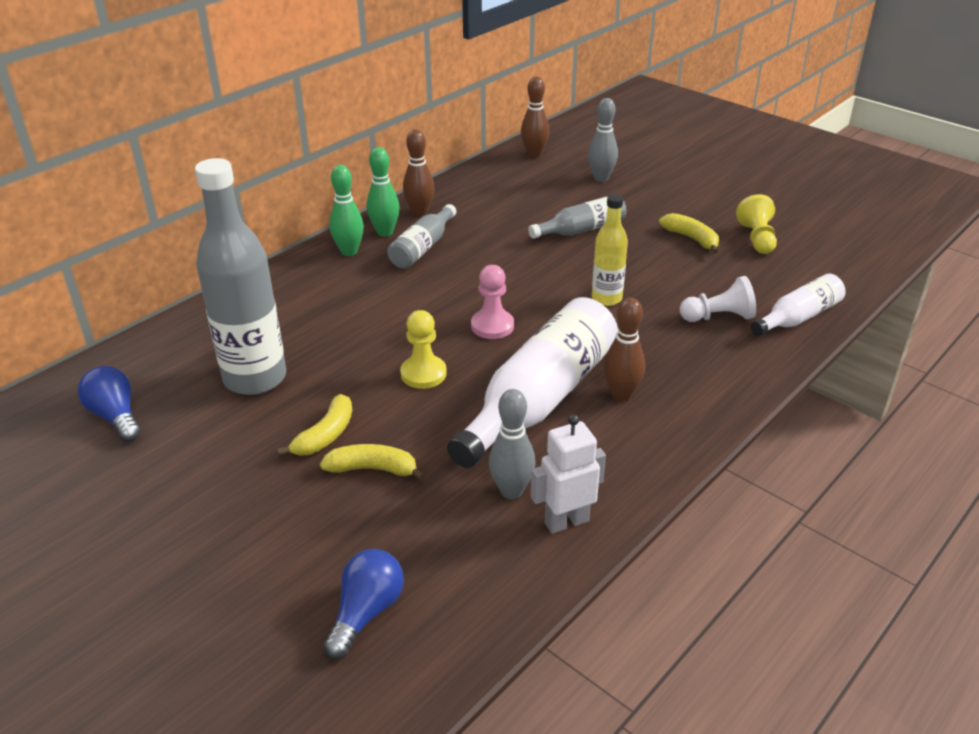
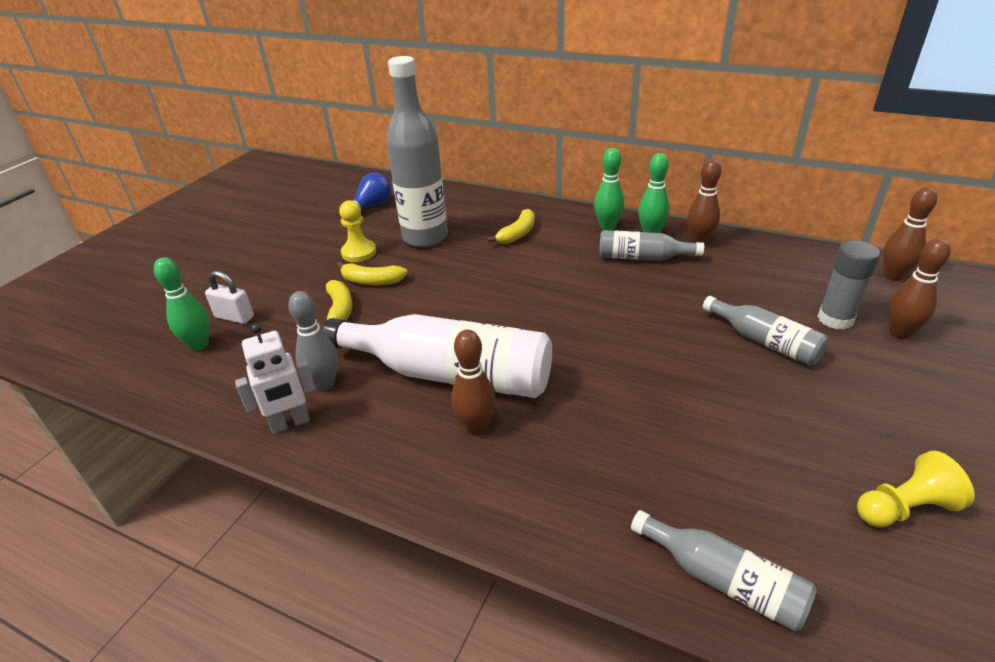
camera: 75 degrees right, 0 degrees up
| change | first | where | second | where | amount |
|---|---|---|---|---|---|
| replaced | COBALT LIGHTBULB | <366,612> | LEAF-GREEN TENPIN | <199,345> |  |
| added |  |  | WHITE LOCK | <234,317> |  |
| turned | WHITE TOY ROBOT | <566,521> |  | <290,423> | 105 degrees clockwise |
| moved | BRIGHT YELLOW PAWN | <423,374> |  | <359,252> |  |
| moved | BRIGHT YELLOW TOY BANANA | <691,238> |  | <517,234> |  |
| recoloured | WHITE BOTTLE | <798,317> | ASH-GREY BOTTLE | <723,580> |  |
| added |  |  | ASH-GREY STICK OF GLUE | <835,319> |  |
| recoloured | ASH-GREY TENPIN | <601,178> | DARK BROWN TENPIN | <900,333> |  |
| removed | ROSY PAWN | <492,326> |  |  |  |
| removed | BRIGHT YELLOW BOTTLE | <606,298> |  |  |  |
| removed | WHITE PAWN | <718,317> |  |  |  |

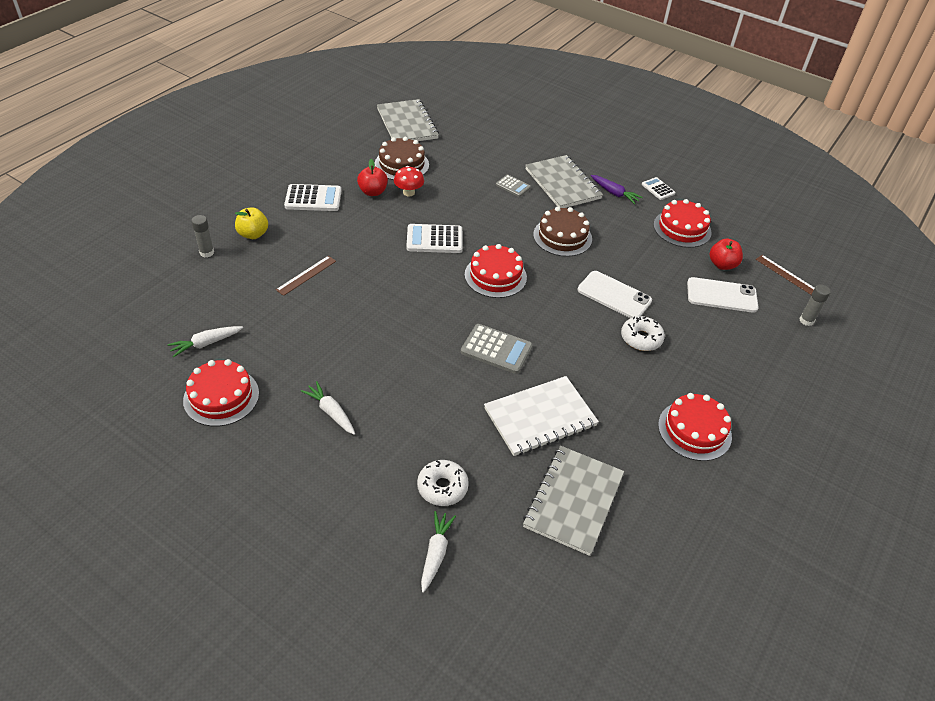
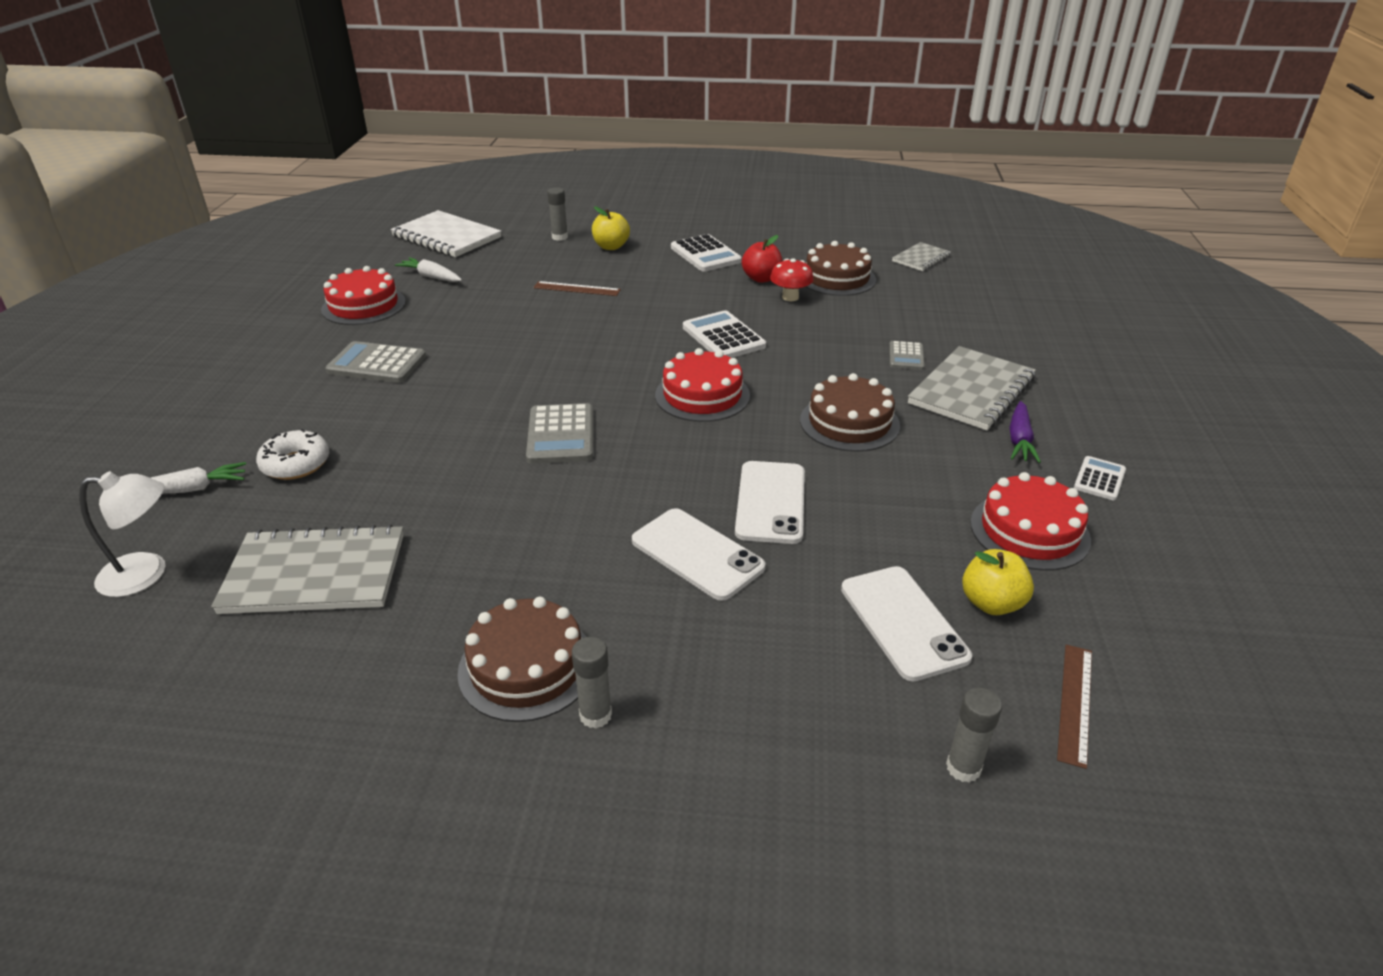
camera: 65 degrees right, 10 degrees down
| change | first | where | second | where | amount |
|---|---|---|---|---|---|
| added |  |  | WHITE LAMP | <146,574> |  |
| replaced | WHITE CARROT | <331,412> | ASH-GREY POCKET CALCULATOR | <377,364> |  |
| moved | WHITE NOTEPAD | <540,417> |  | <446,237> |  |
| recoloured | RED GATEAU | <694,430> | DARK BROWN GATEAU | <527,666> |  |
| added |  |  | ASH-GREY STICK OF GLUE | <595,715> |  |
| replaced | WHITE GLAZED DONUT | <641,338> | WHITE MOBILE PHONE | <697,554> |  |
| resized | ASH-GREY NOTEPAD | <407,124> |  | <921,258> | x0.55 |
| recoloured | RED TOY APPLE | <722,265> | BRIGHT YELLOW TOY APPLE | <991,603> |  |

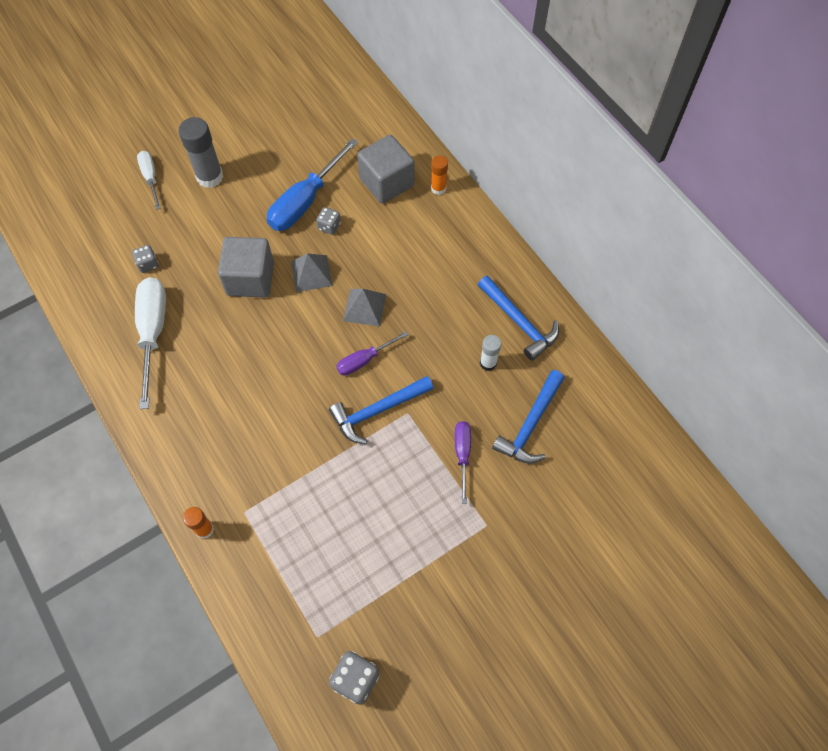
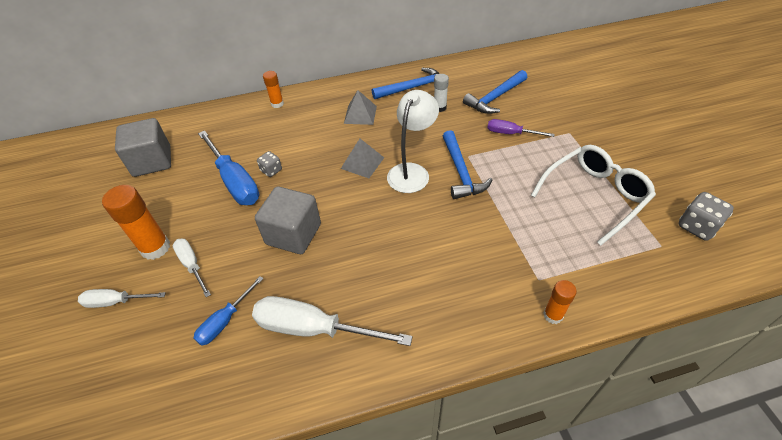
camera: 70 degrees left, 15 degrees down
| change | first | where | second | where | amount |
|---|---|---|---|---|---|
| recoloured | ASH-GREY STICK OF GLUE | <210,177> | ORANGE-COLOURED STICK OF GLUE | <155,248> |  |
| moved | ASH-GREY CUBE | <386,182> |  | <152,161> |  |
| added |  |  | WHITE FLAT SCREWDRIVER | <192,265> |  |
| replaced | ASH-GREY DIE | <148,264> | COBALT FLAT SCREWDRIVER | <225,321> |  |
| moved | ASH-GREY PYRAMID SHAPE | <311,273> |  | <360,114> |  |
| replaced | ROYAL PURPLE FLAT SCREWDRIVER | <364,360> | WHITE LAMP | <412,171> |  |
| turned | COBALT CARPENTER'S HAMMER | <530,425> |  | <495,98> | 90 degrees clockwise |
| added |  |  | WHITE SPECTACLES | <594,196> |  |

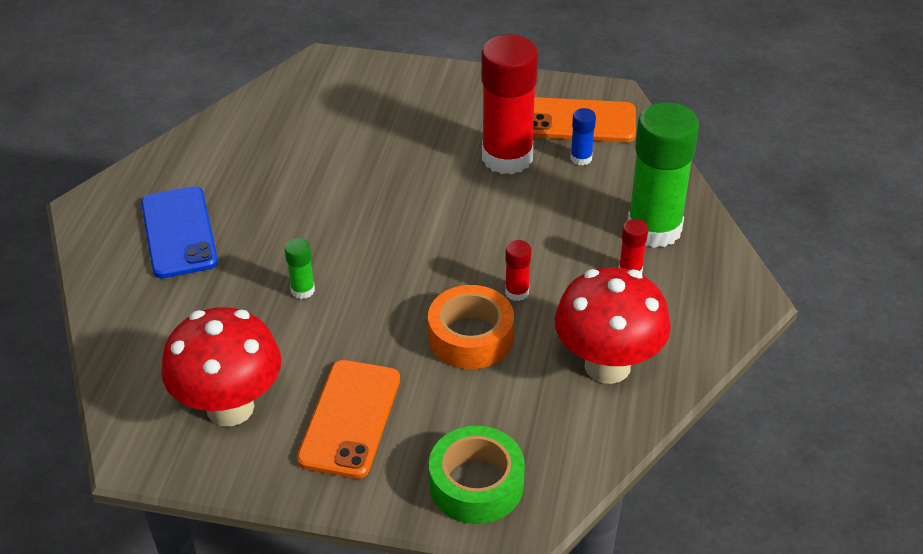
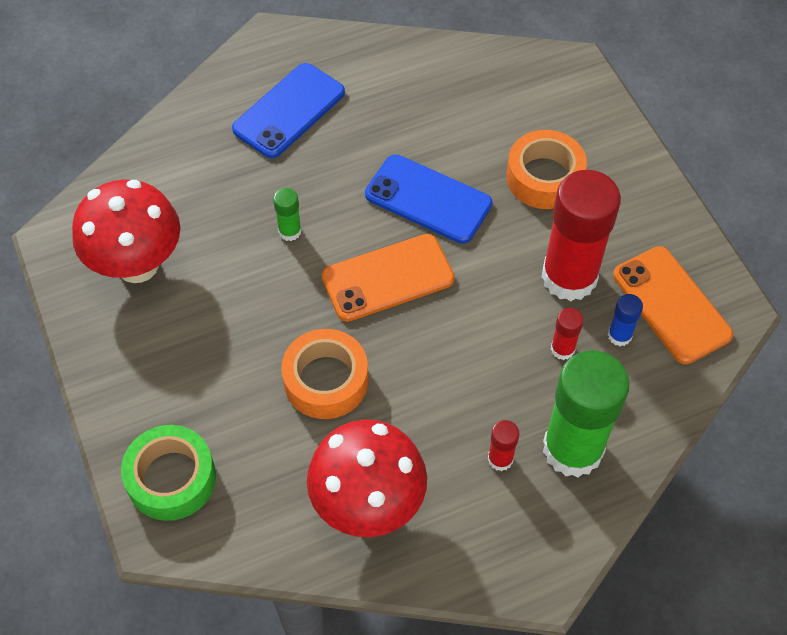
camera: 55 degrees right, 15 degrees up
| change | first | where | second | where | amount |
|---|---|---|---|---|---|
| moved | ORANGE-COLOURED MOBILE PHONE | <349,419> |  | <387,278> |  |
| added |  |  | COBALT MOBILE PHONE | <428,199> |  |
| added |  |  | ORANGE-COLOURED TAPE | <544,177> |  |
| moved | RED STICK OF GLUE | <517,292> |  | <562,349> |  |

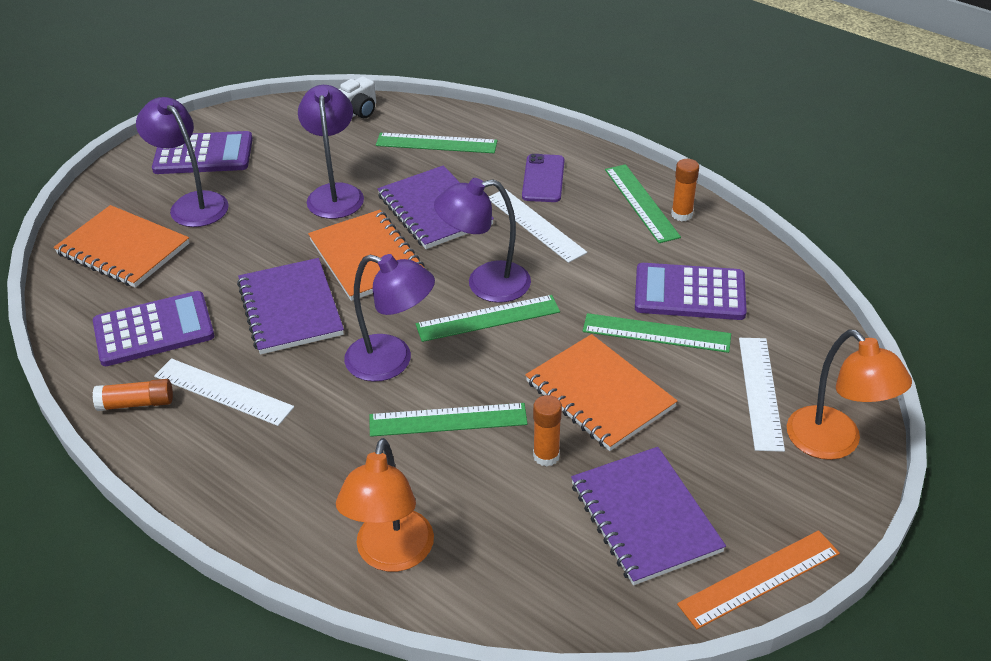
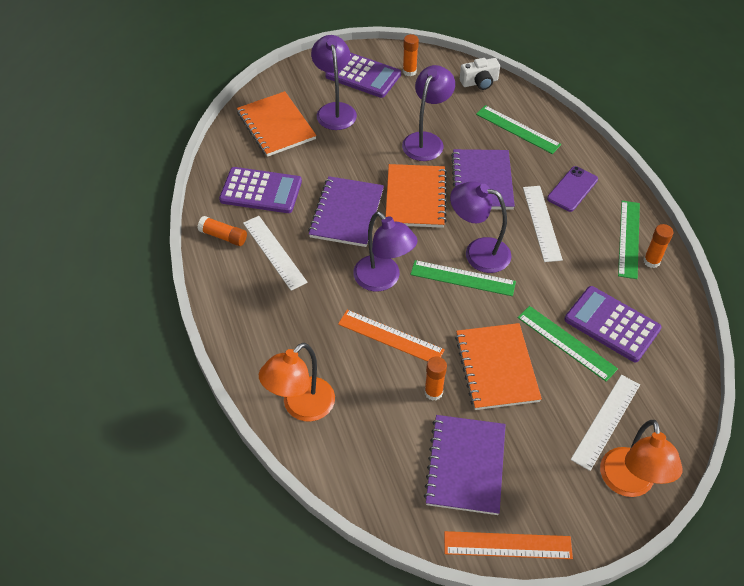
camera: 30 degrees right, 10 degrees up
| change | first | where | second | where | amount |
|---|---|---|---|---|---|
| recoloured | LEAF-GREEN STRAIGHTEDGE | <448,420> | ORANGE-COLOURED STRAIGHTEDGE | <390,337> |  |
| added |  |  | ORANGE-COLOURED STICK OF GLUE | <409,71> |  |

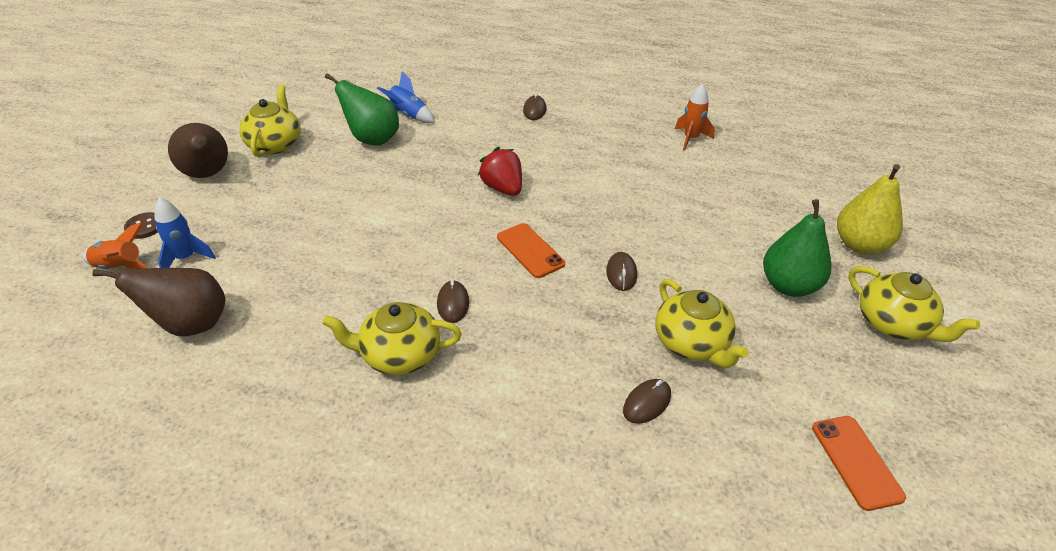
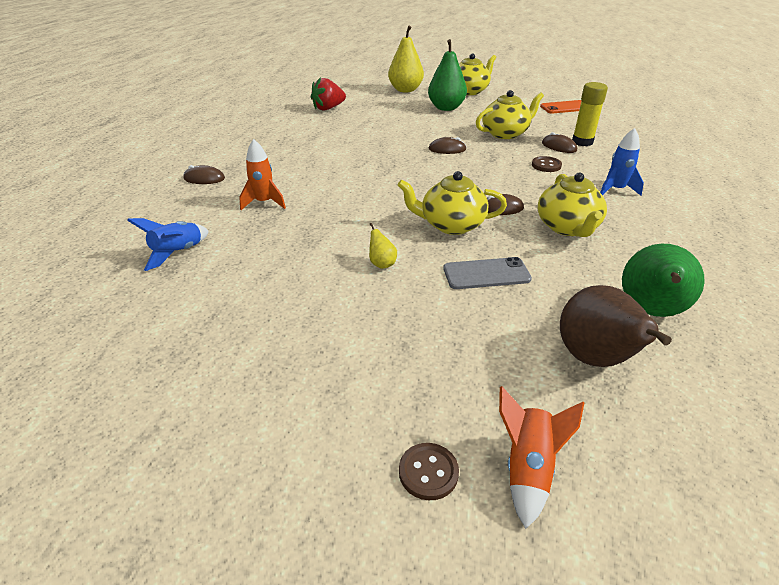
camera: 90 degrees left, 5 degrees down
| change | first | where | second | where | amount |
|---|---|---|---|---|---|
| moved | ORANGE-COLOURED TOY ROCKET | <690,139> |  | <264,203> |  |
| moved | RED TOY STRAWBERRY | <503,188> |  | <328,108> |  |
| added |  |  | BRIGHT YELLOW PEAR FRUIT | <382,264> |  |
| moved | BRIGHT YELLOW TEA POT | <275,144> |  | <451,225> |  |
| added |  |  | ASH-GREY MOBILE PHONE | <486,274> |  |
| added |  |  | DARK BROWN SEWING BUTTON | <546,165> |  |
| added |  |  | BRIGHT YELLOW STICK OF GLUE | <582,142> |  |
| moved | COBALT TOY ROCKET | <186,258> |  | <615,190> |  |
| moved | LEAF-GREEN PEAR FRUIT | <372,139> |  | <650,311> |  |
| removed | DARK BROWN PEAR FRUIT | <207,174> |  |  |  |
| removed | ORANGE-COLOURED MOBILE PHONE | <530,250> |  |  |  |

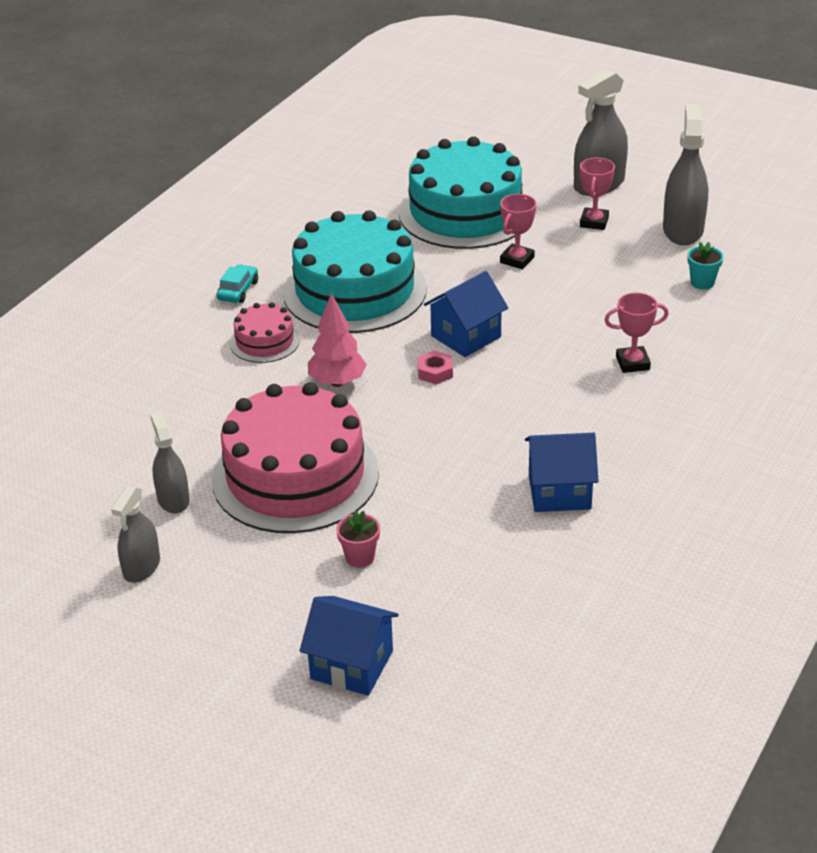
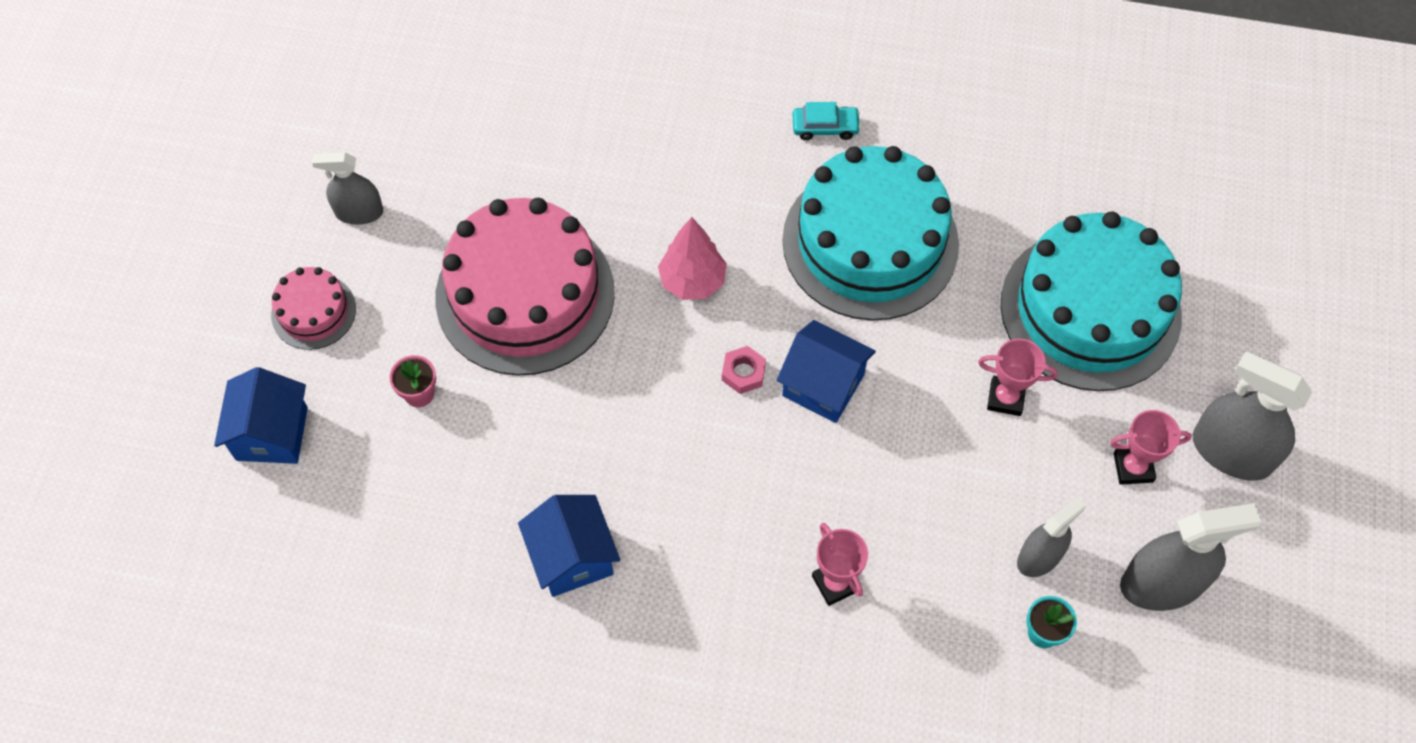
camera: 70 degrees right, 25 degrees up
| change | first | where | second | where | amount |
|---|---|---|---|---|---|
| moved | ROSY GATEAU | <264,341> |  | <313,312> |  |
| moved | ASH-GREY SPRAY CLEANER | <173,499> |  | <1039,557> |  |

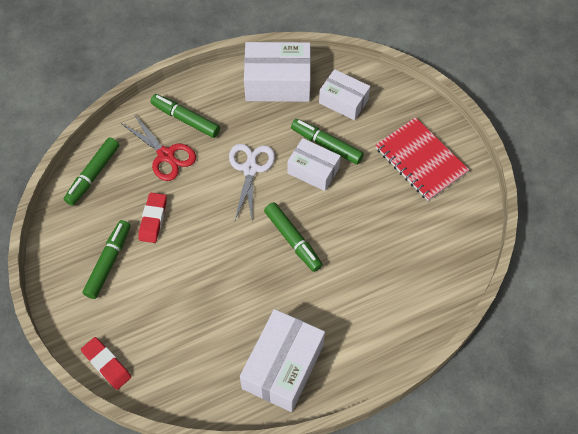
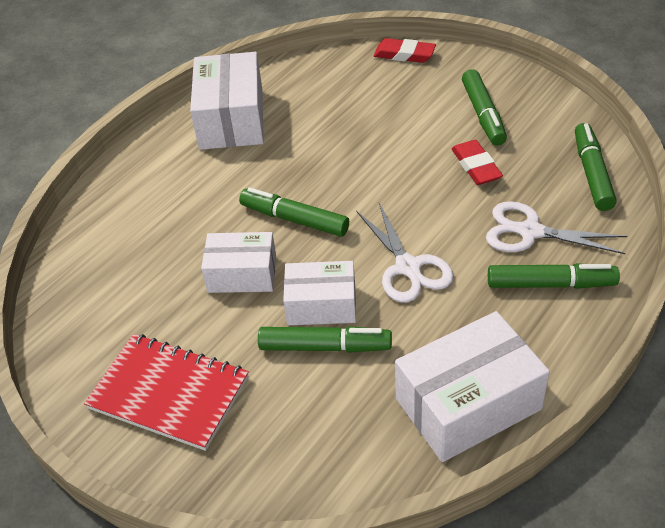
camera: 155 degrees right, 15 degrees down
| change | first | where | second | where | amount |
|---|---|---|---|---|---|
| moved | WHITE PARCEL | <343,101> |  | <242,274> |  |
| recoloured | RED SHEARS | <166,155> | WHITE SHEARS | <530,232> |  |

